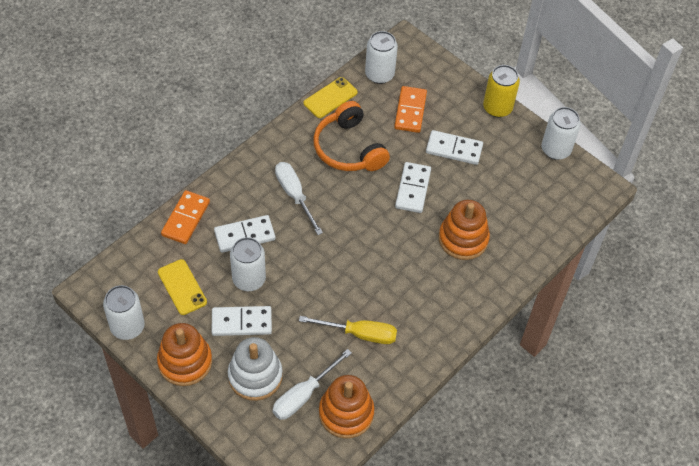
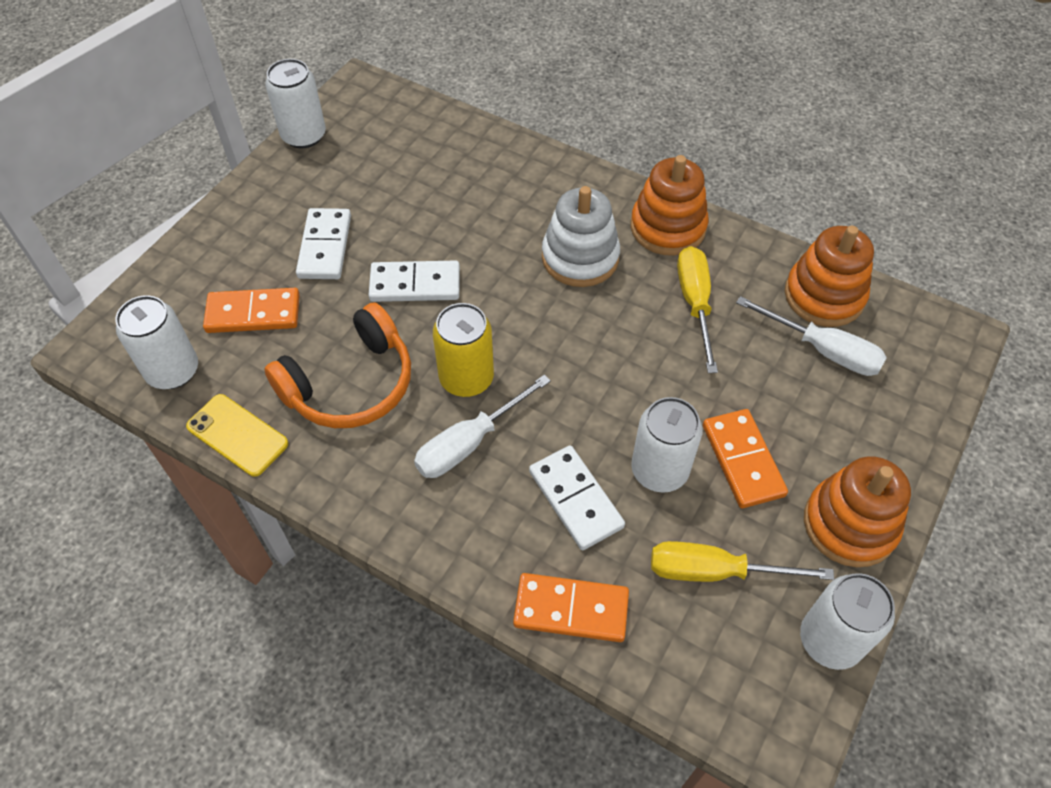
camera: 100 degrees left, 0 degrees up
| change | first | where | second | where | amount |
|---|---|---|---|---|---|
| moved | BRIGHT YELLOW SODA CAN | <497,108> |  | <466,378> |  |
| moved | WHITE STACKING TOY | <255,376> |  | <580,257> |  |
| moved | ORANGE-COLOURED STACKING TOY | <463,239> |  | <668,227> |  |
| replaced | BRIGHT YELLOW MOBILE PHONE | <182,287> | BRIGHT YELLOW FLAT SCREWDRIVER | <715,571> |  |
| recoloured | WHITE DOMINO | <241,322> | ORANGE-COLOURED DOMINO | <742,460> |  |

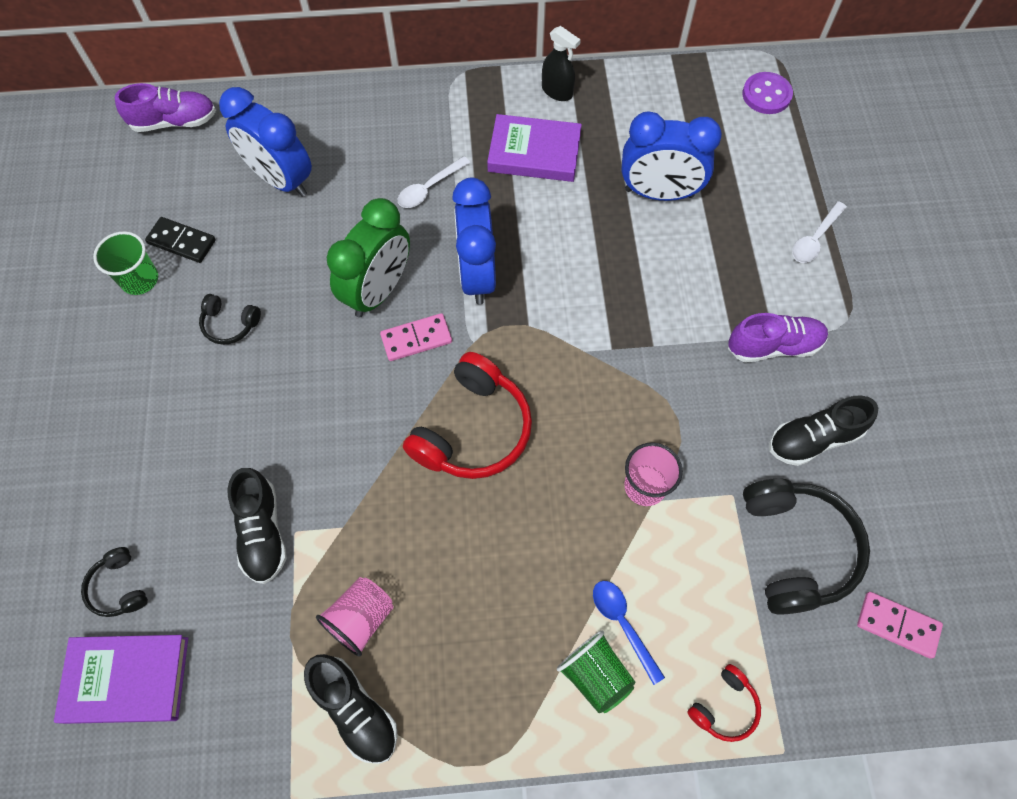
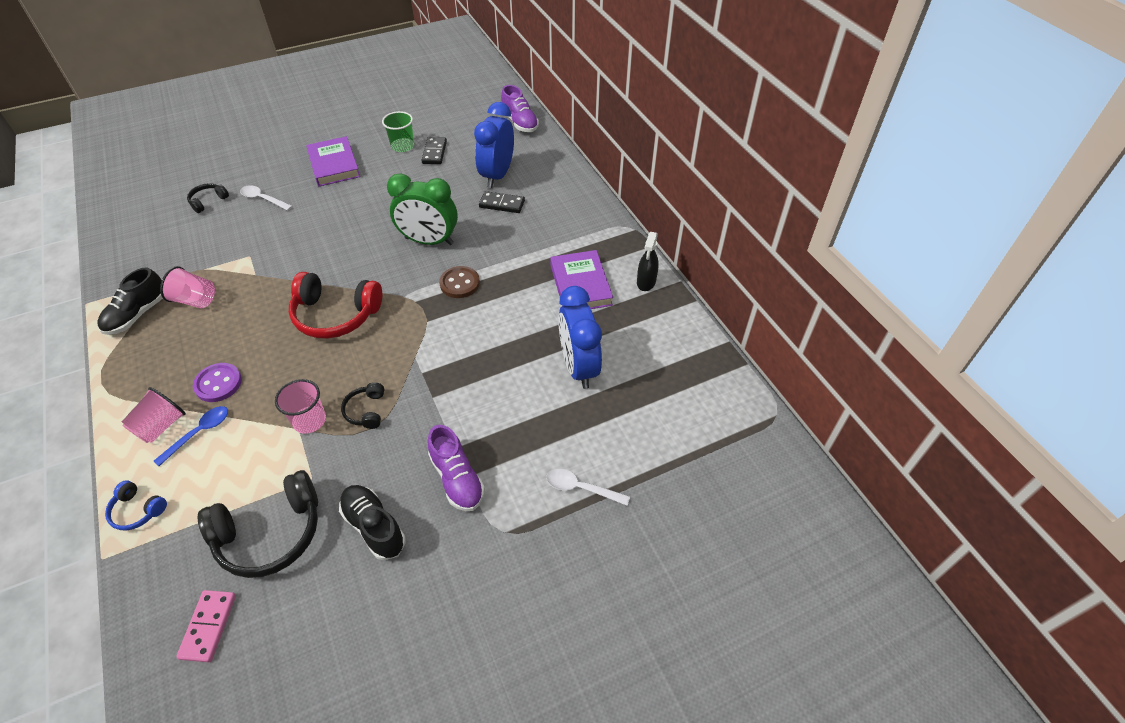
camera: 70 degrees right, 15 degrees down
| change | first | where | second | where | amount |
|---|---|---|---|---|---|
| recoloured | RED HEADSET | <724,707> | COBALT HEADSET | <137,510> |  |
| recoloured | LEAF-GREEN CUP | <595,675> | ROSY CUP | <161,426> |  |
| moved | ROYAL PURPLE SEWING BUTTON | <766,95> |  | <218,383> |  |
| moved | WHITE TABLESPOON | <429,188> |  | <263,199> |  |
| moved | ROYAL PURPLE HARDCOVER | <127,680> |  | <334,165> |  |
| moved | BLACK HEADSET | <230,324> |  | <366,411> |  |
| replaced | COBALT ALARM CLOCK | <476,274> | DARK BROWN SEWING BUTTON | <459,283> |  |
| added |  |  | BLACK DOMINO | <502,204> |  |
| removed | BLACK SNEAKER | <262,532> |  |  |  |
| removed | ROSY DOMINO | <416,339> |  |  |  |

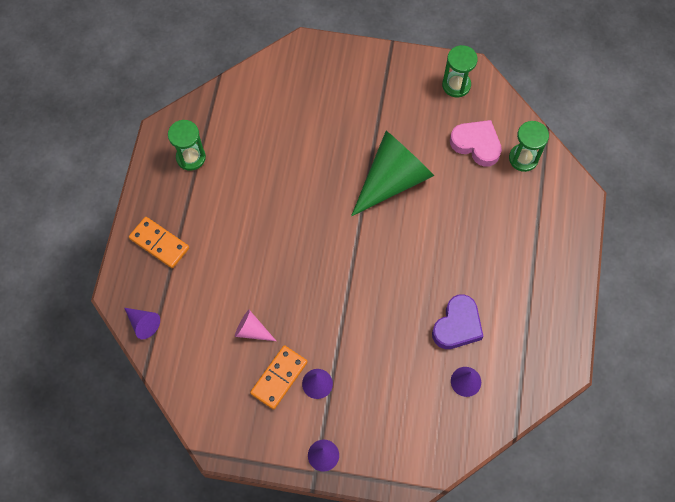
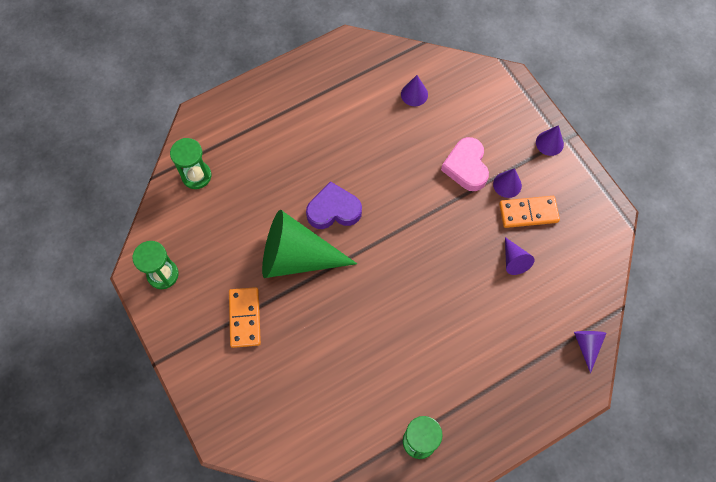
camera: 130 degrees left, 0 degrees up
| change | first | where | second | where | amount |
|---|---|---|---|---|---|
| moved | ORANGE-COLOURED DOMINO | <159,243> |  | <244,318> |  |
| moved | ROYAL PURPLE LOVE HEART | <457,325> |  | <333,210> |  |
| moved | ROSY LOVE HEART | <476,144> |  | <466,167> |  |
| recoloured | ROSY SOLID CONE | <252,330> | ROYAL PURPLE SOLID CONE | <514,260> |  |

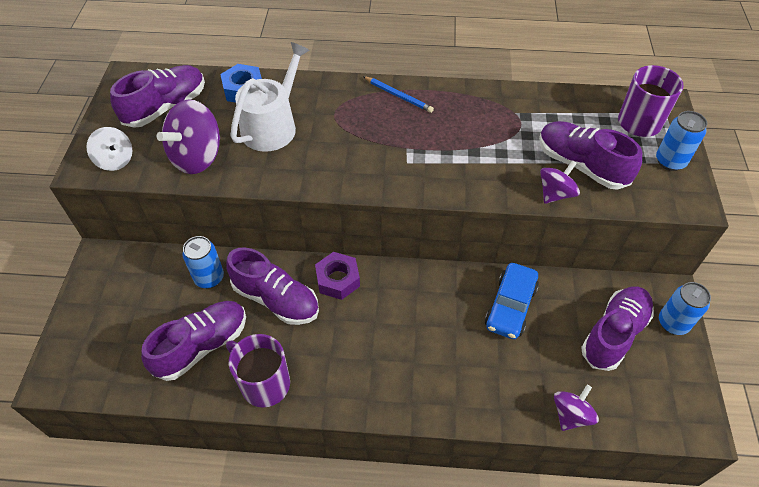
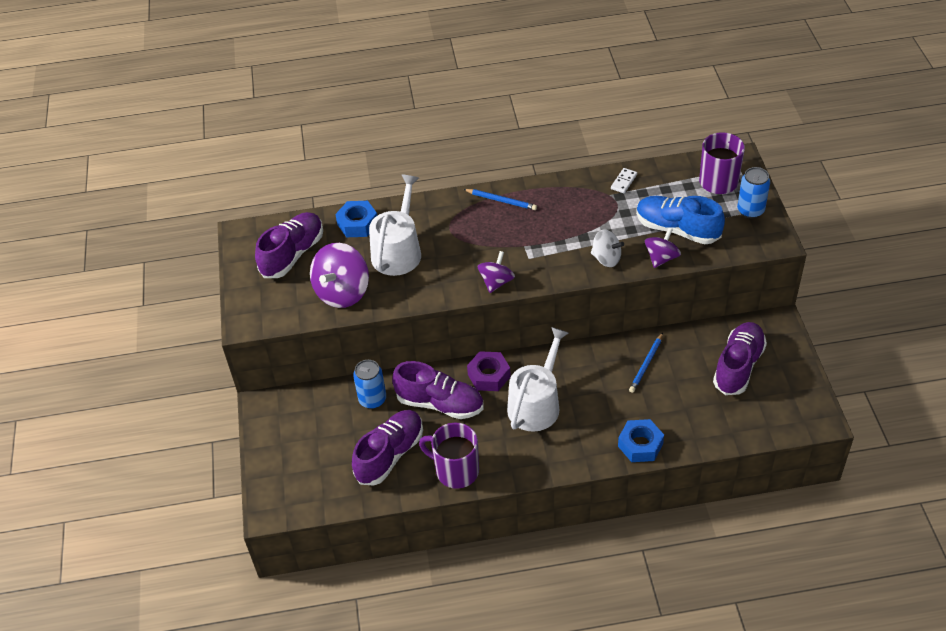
camera: 10 degrees left, 5 degrees down
| change | first | where | second | where | amount |
|---|---|---|---|---|---|
| moved | ROYAL PURPLE SPINNING TOP | <571,415> |  | <496,282> |  |
| added |  |  | WHITE WATERING POT | <536,403> |  |
| moved | WHITE SPINNING TOP | <115,160> |  | <606,258> |  |
| added |  |  | WHITE DOMINO | <624,182> |  |
| added |  |  | COBALT NUT | <640,445> |  |
| replaced | COBALT TOY CAR | <510,307> | COBALT WOODEN PENCIL | <646,364> |  |
| recoloured | ROYAL PURPLE SNEAKER | <581,165> | COBALT SNEAKER | <677,229> |  |
| removed | COBALT SODA CAN | <673,323> |  |  |  |

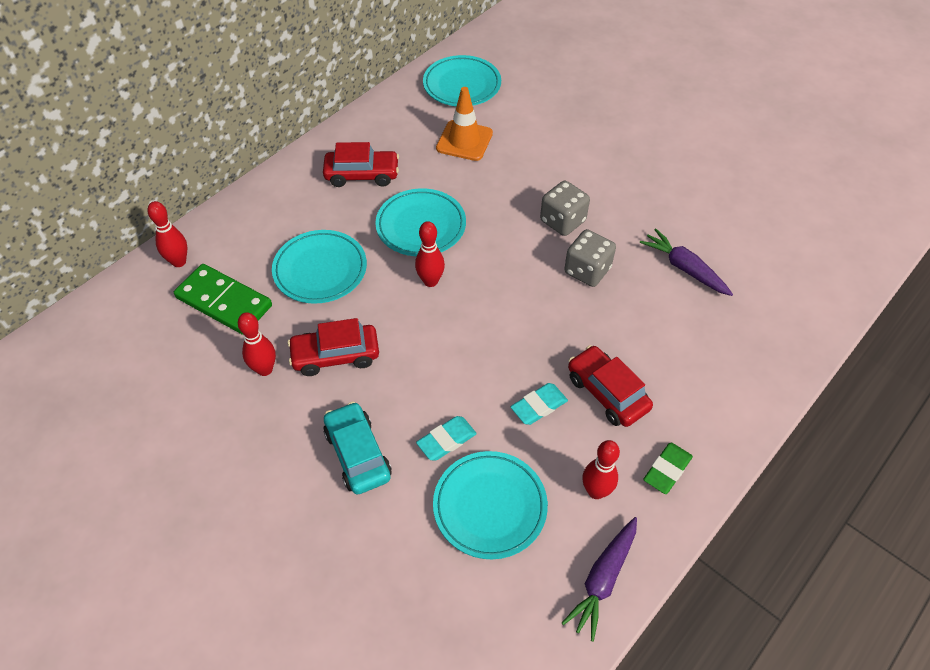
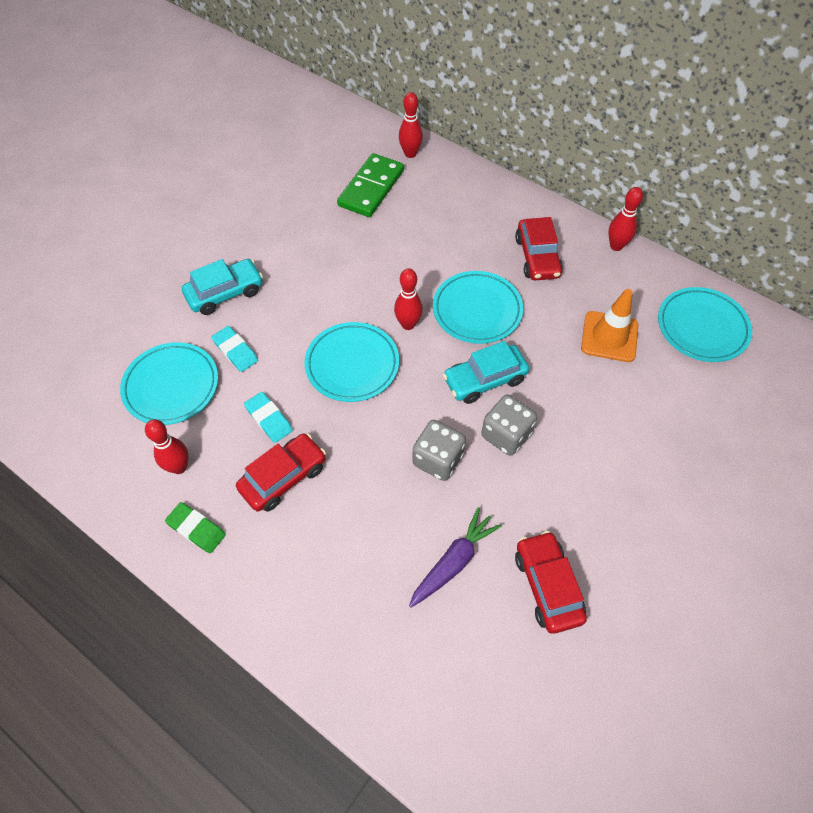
camera: 85 degrees right, 5 degrees up
| change | first | where | second | where | amount |
|---|---|---|---|---|---|
| moved | TEAL DINNER PLATE | <320,270> |  | <352,365> |  |
| added |  |  | TEAL TOY CAR | <484,380> |  |
| moved | RED TOY CAR | <335,355> |  | <547,586> |  |
| moved | RED TENPIN | <264,369> |  | <616,246> |  |
| removed | ROYAL PURPLE CARROT | <602,580> |  |  |  |

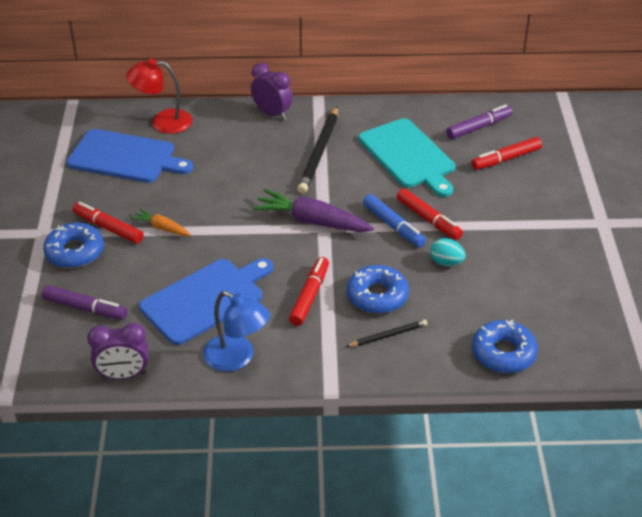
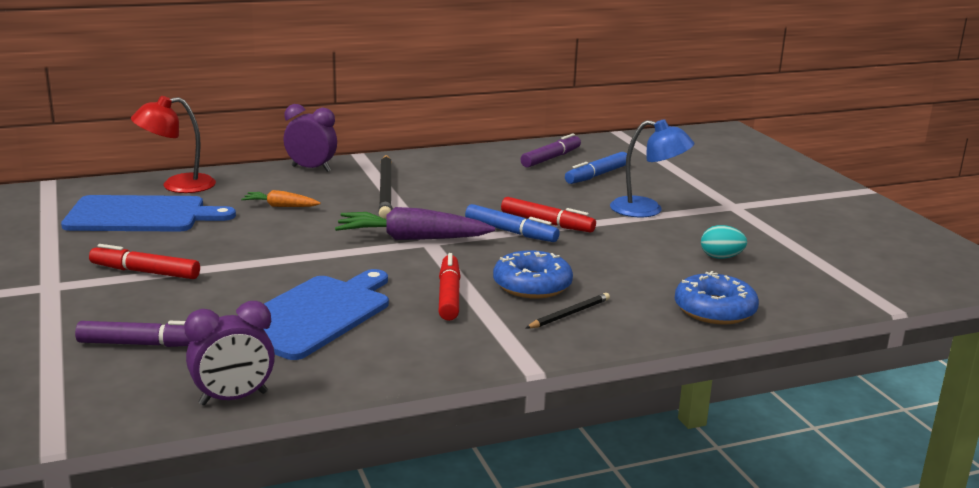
camera: 20 degrees left, 20 degrees down
| change | first | where | second | where | amount |
|---|---|---|---|---|---|
| moved | ORANGE-COLOURED CARROT | <162,228> |  | <280,206> |  |
| recoloured | RED MARKER PEN | <506,159> | COBALT MARKER PEN | <597,175> |  |
| moved | COBALT LAMP | <237,358> |  | <647,210> |  |
| moved | TEAL EGG | <446,262> |  | <721,257> |  |
| removed | COBALT GLAZED DONUT | <75,252> |  |  |  |
| removed | TEAL BREAD BOARD | <408,156> |  |  |  |

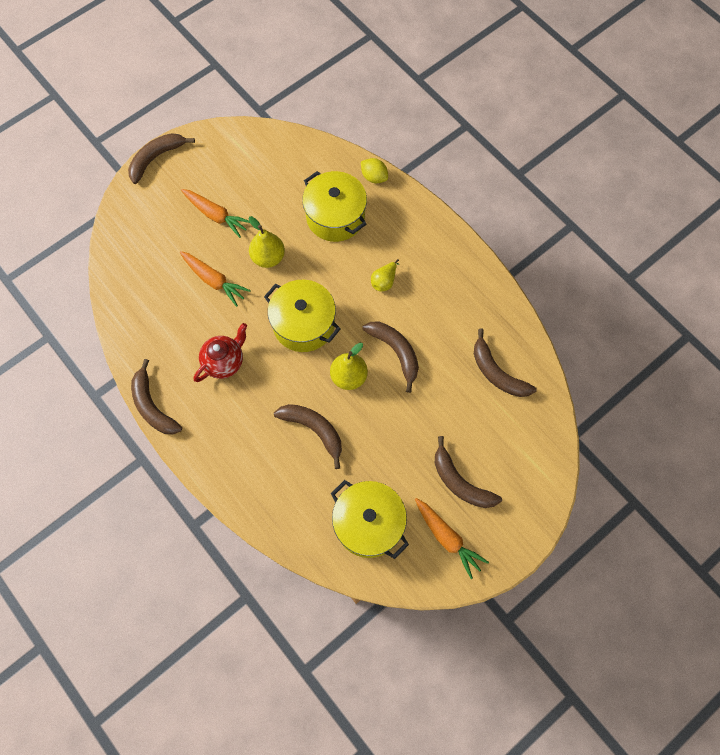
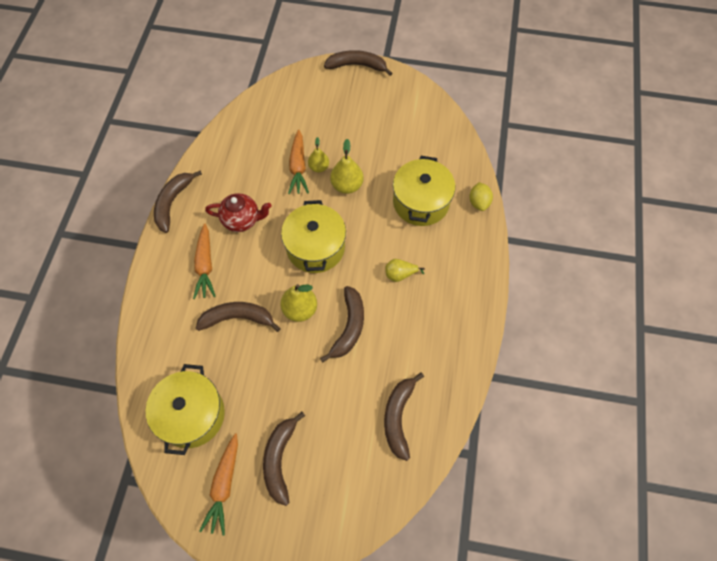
camera: 50 degrees right, 5 degrees down
| change | first | where | second | where | amount |
|---|---|---|---|---|---|
| moved | ORANGE-COLOURED CARROT | <216,215> |  | <205,265> |  |
| turned | DARK BROWN TOY BANANA | <314,430> |  | <238,318> | 90 degrees counterclockwise |
| added |  |  | BRIGHT YELLOW PEAR FRUIT | <319,167> |  |

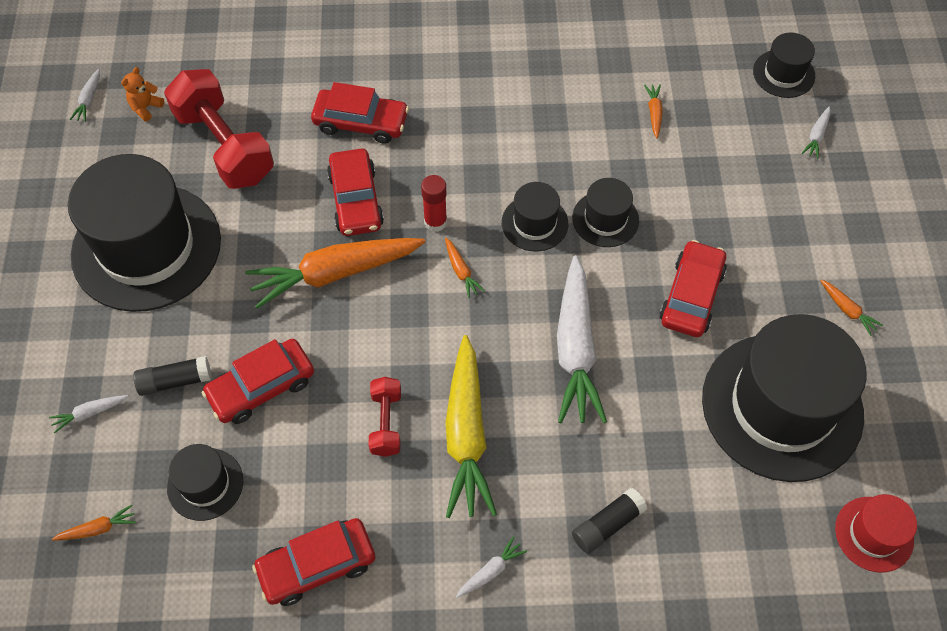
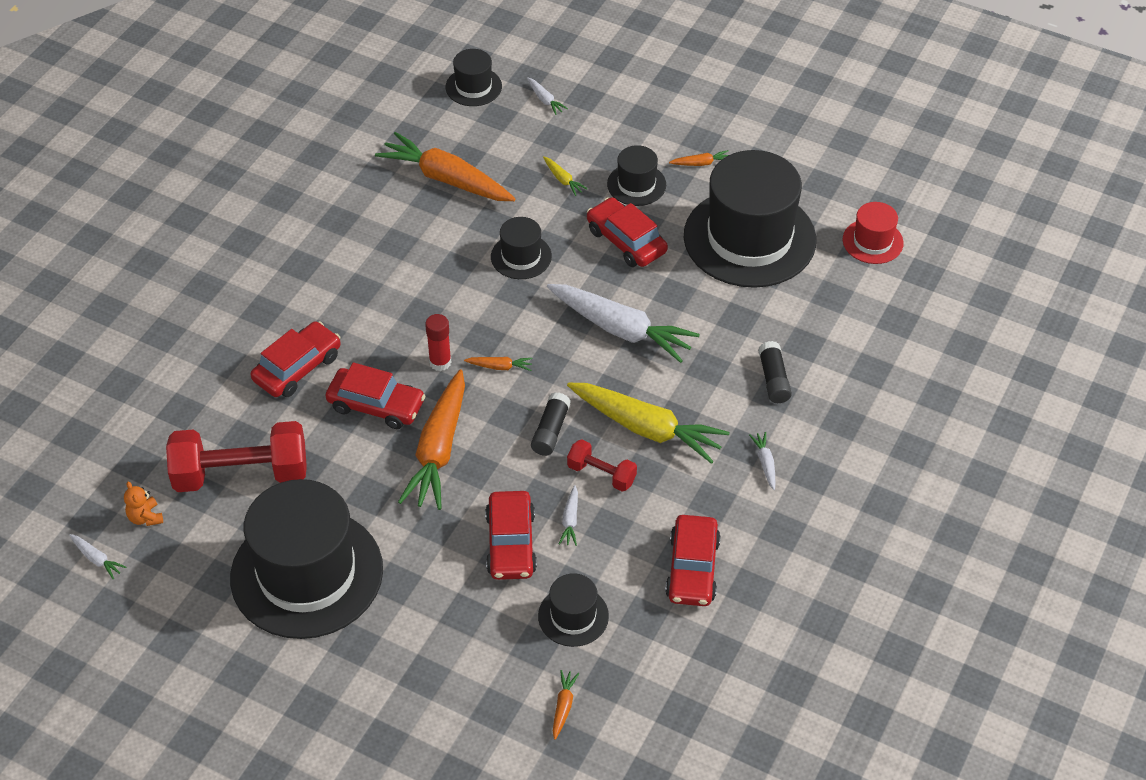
camera: 60 degrees left, 10 degrees down
| change | first | where | second | where | amount |
|---|---|---|---|---|---|
| resized | ORANGE-COLOURED CARROT | <654,113> |  | <446,179> | x2.45 |
| moved | BLACK STICK OF GLUE | <175,381> |  | <550,431> |  |
| added |  |  | BRIGHT YELLOW CARROT | <563,179> |  |
| moved | WHITE CARROT | <89,413> |  | <570,520> |  |
| moved | BLACK TALL HAT | <534,223> |  | <636,184> |  |

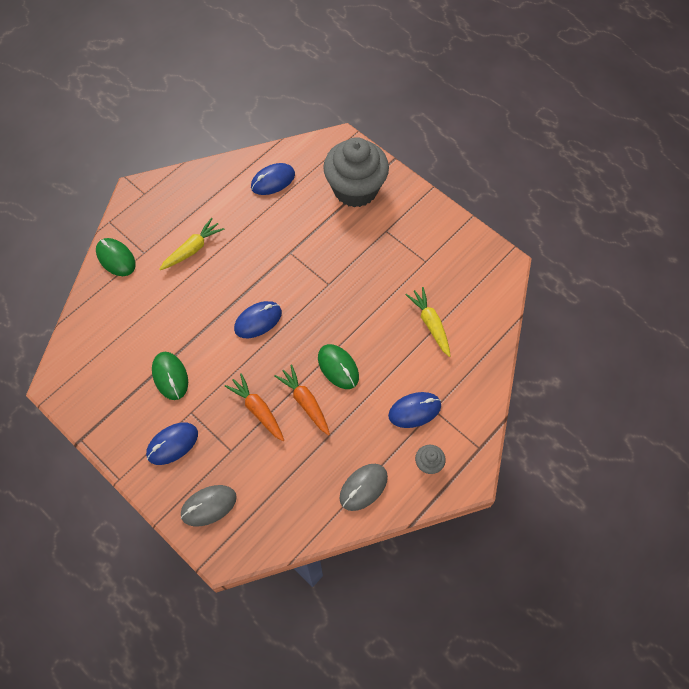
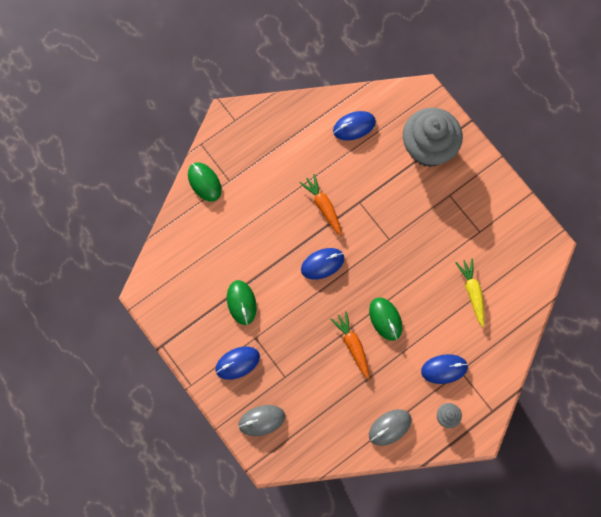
camera: 10 degrees right, 10 degrees up
| change | first | where | second | where | amount |
|---|---|---|---|---|---|
| moved | ORANGE-COLOURED CARROT | <258,410> |  | <323,206> |  |
| removed | BRIGHT YELLOW CARROT | <192,249> |  |  |  |

